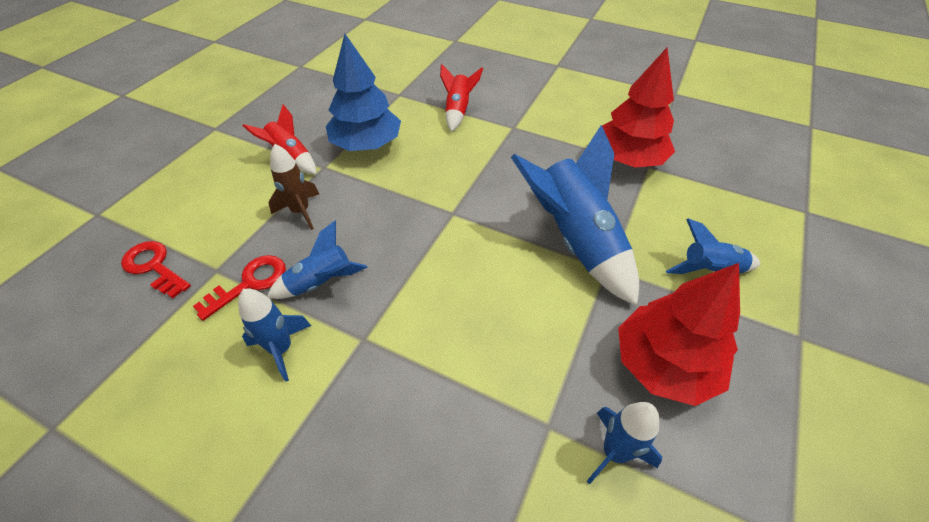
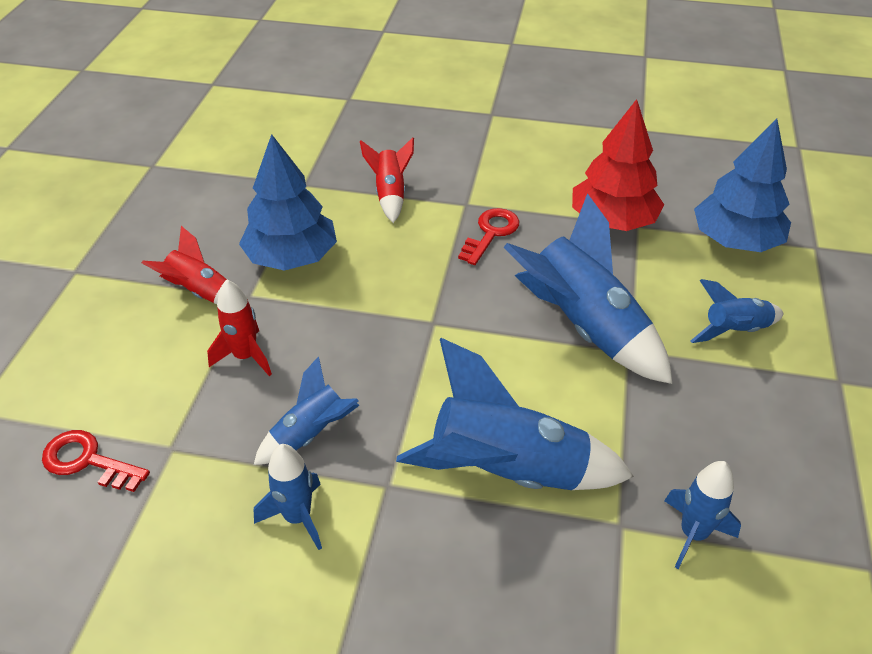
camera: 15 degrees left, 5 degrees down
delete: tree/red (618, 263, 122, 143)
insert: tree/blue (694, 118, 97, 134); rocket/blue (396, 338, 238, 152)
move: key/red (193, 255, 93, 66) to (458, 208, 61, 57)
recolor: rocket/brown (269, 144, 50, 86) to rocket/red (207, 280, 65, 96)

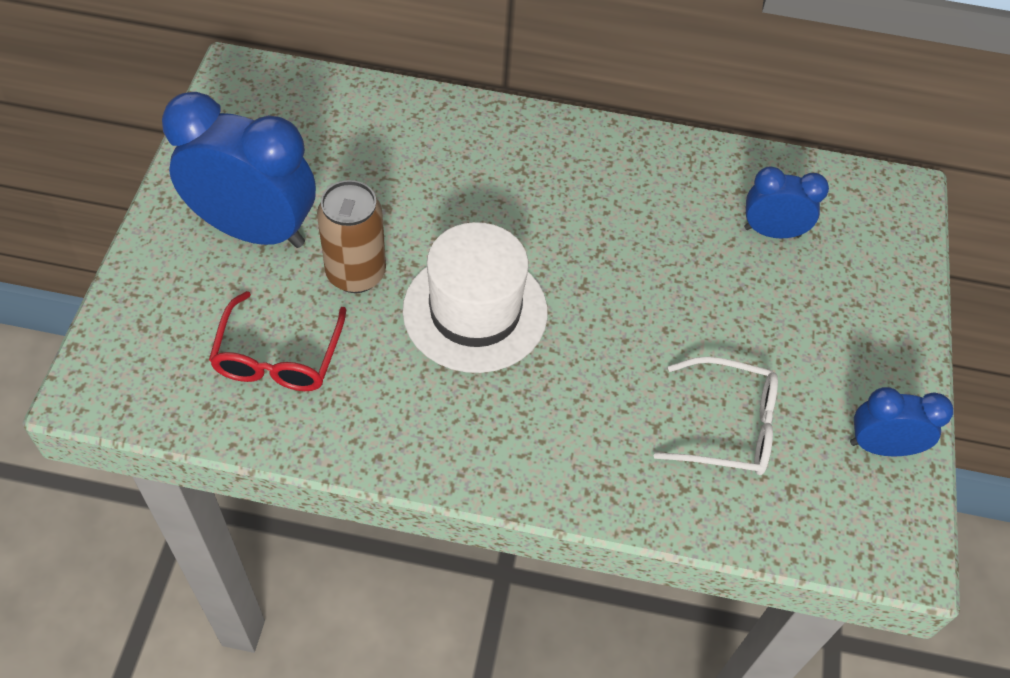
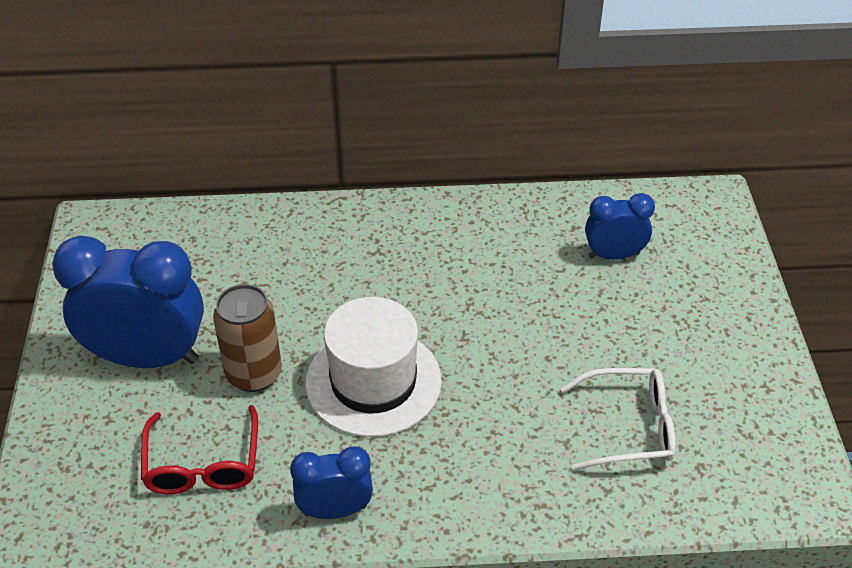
camera: 10 degrees left, 10 degrees down
move: clock/blue (850, 387, 103, 69) to (290, 446, 83, 73)

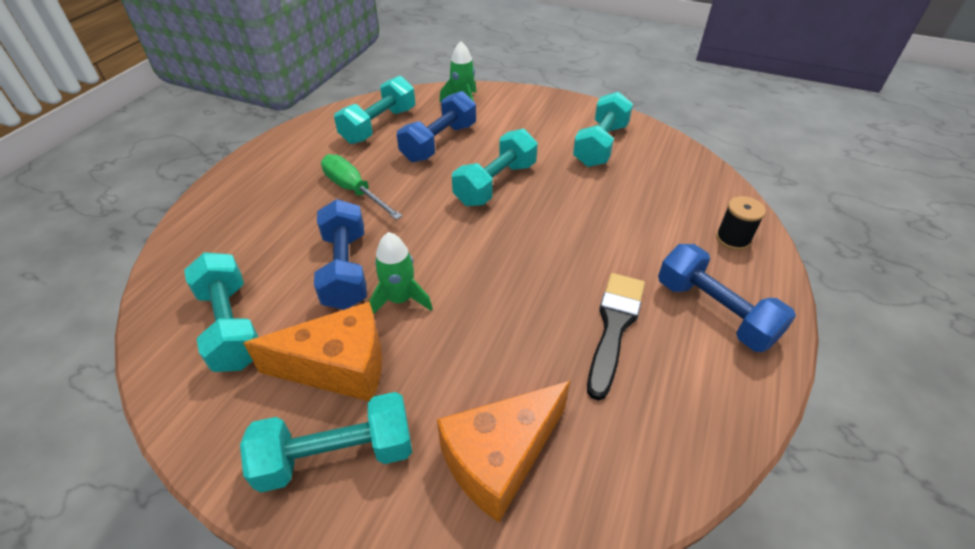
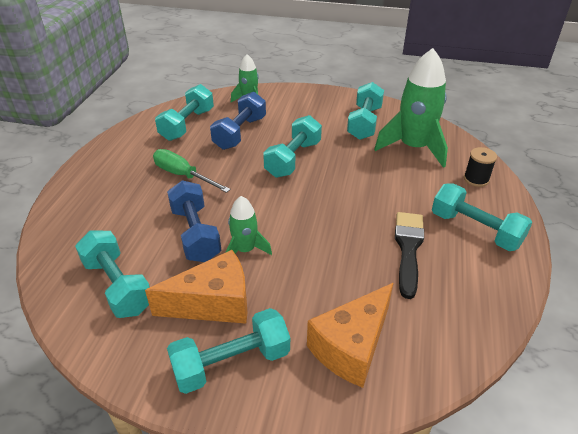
camera: 10 degrees left, 5 degrees down
insert: rocket/green (374, 48, 74, 120)
recolor: dumbbell/blue (658, 244, 138, 108) to dumbbell/turquoise (432, 183, 101, 68)

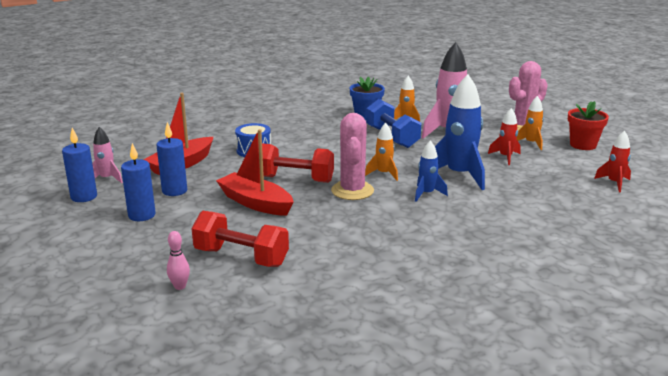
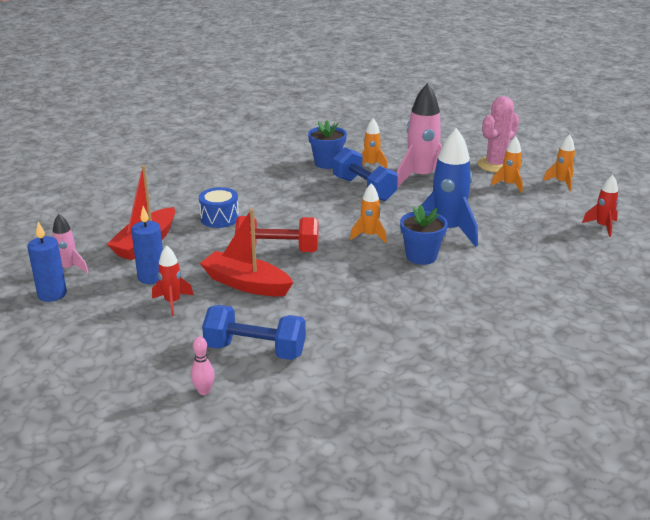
camera: 10 degrees left, 5 degrees up
delete: cactus/pink (331, 113, 43, 87); candle/blue (121, 143, 35, 78)
move: rocket/red (488, 108, 33, 57) to (152, 245, 41, 71)
replace: flower pot/red (568, 101, 41, 49) to rocket/orange (543, 134, 33, 57); rocket/blue (415, 140, 33, 62) to flower pot/blue (400, 205, 48, 60)
recolor: dumbbell/red (191, 211, 98, 56) to dumbbell/blue (202, 305, 104, 55)

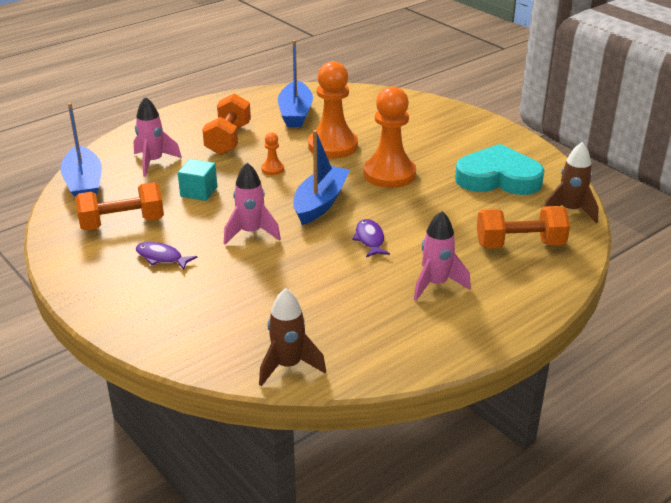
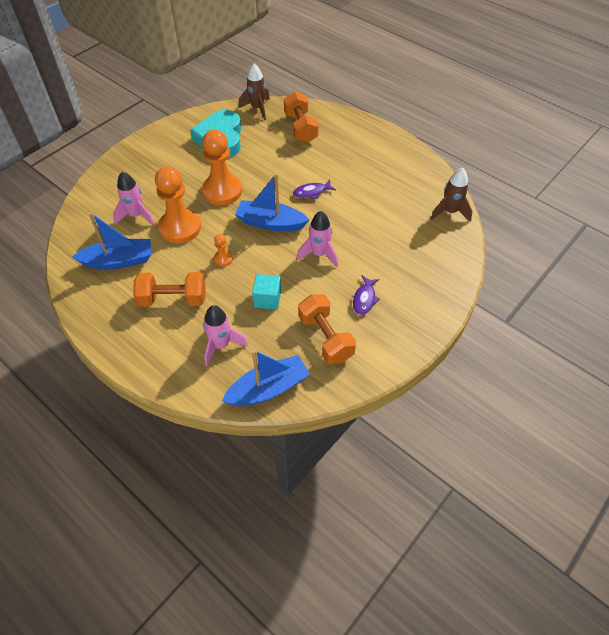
camera: 100 degrees left, 20 degrees up
move: rocket/pink (414, 211, 57, 90) to (113, 172, 42, 54)

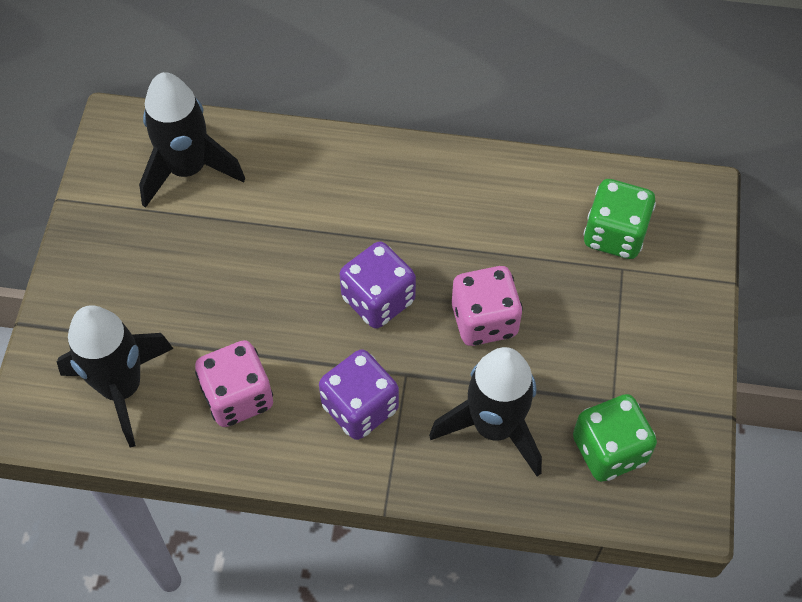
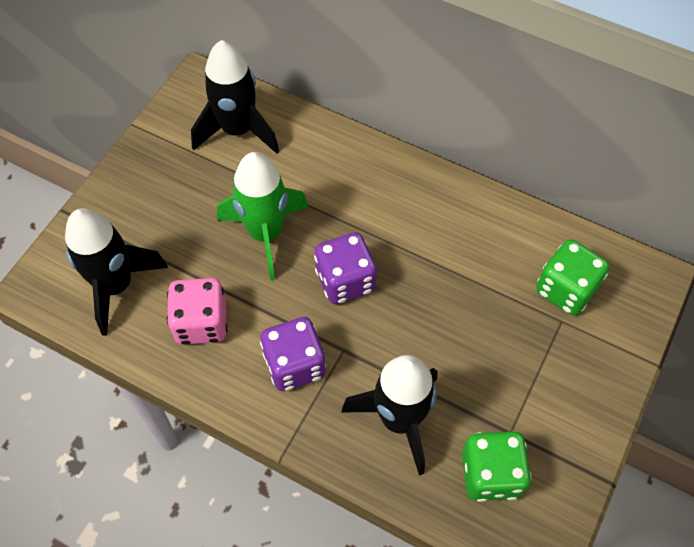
camera: 20 degrees right, 0 degrees up
delete: dice/pink (452, 266, 71, 80)
insert: rocket/green (217, 152, 91, 128)

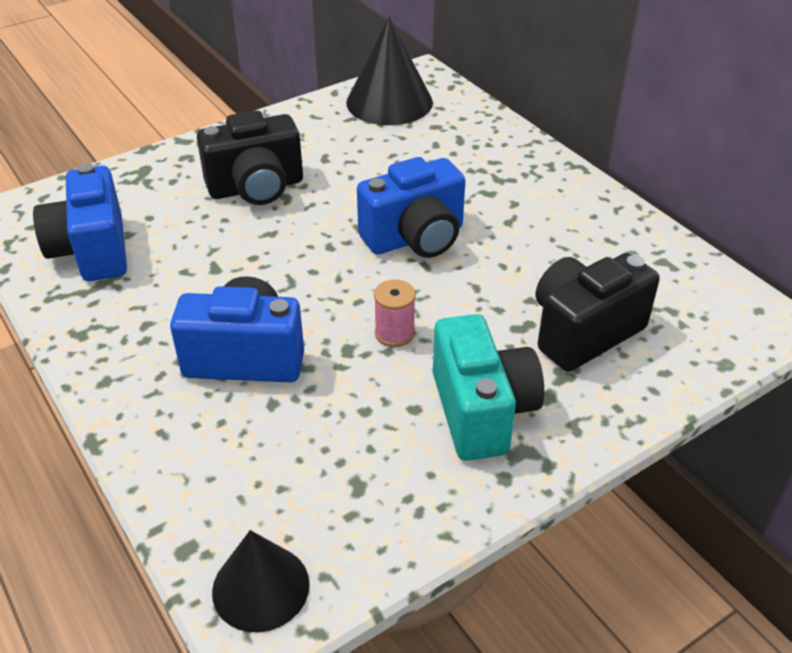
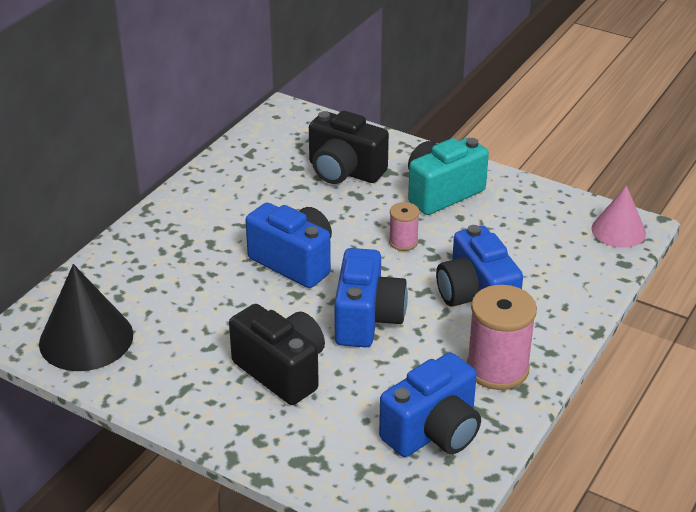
camera: 115 degrees left, 5 degrees down
insert: camera/blue (334, 248, 74, 99); spool/pink (467, 285, 70, 105)
recolor: cone/black (212, 530, 98, 103) to cone/pink (591, 185, 55, 63)

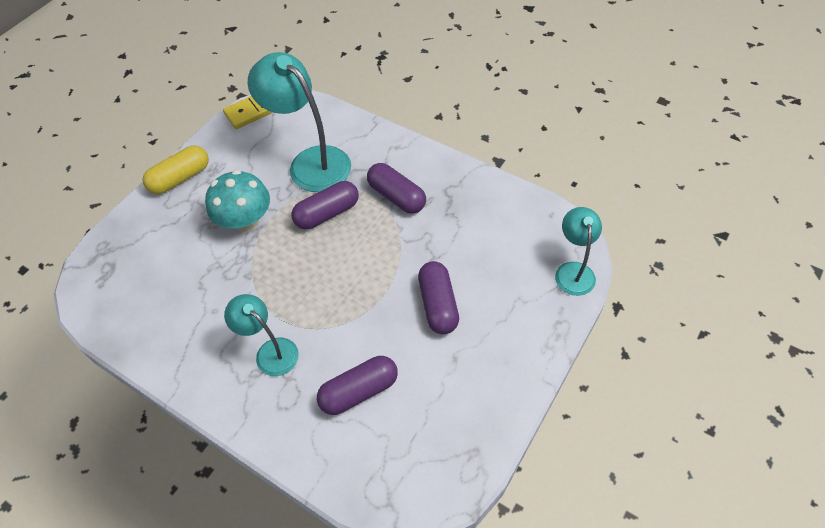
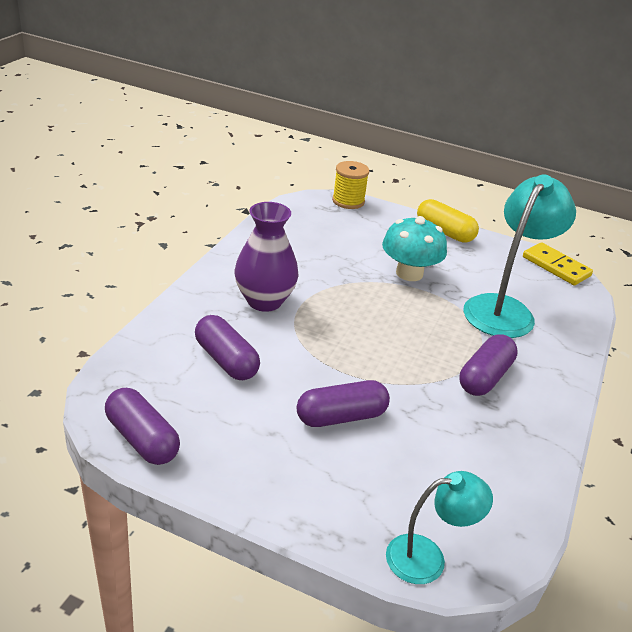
camera: 75 degrees right, 20 degrees down
insert: spool/yellow (332, 161, 37, 48)
move: capsule/purple (291, 181, 68, 48) to (105, 388, 75, 77)
replace: lamp/turquoise (224, 294, 75, 82) to vase/purple (235, 202, 64, 110)

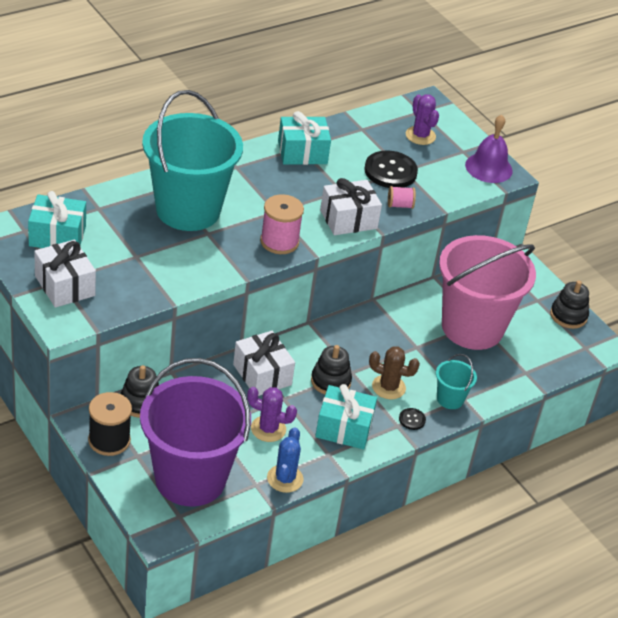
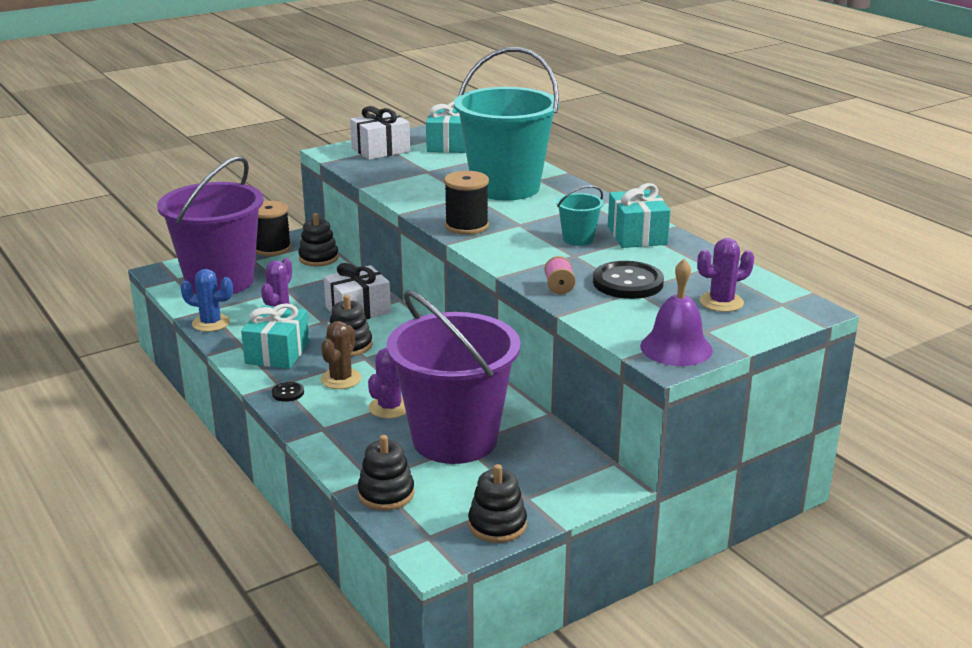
camera: 95 degrees right, 15 degrees down
delete: gift/white (320, 178, 62, 57)
insert: cactus/purple (368, 348, 38, 71); stacking toy/black (358, 435, 57, 76)
move: bucket/turquoise (436, 354, 41, 55) to (556, 186, 48, 60)
recolor: spool/pink (260, 194, 44, 60) to spool/black (444, 171, 45, 64); bucket/pink (439, 235, 97, 115) to bucket/purple (387, 290, 134, 174)

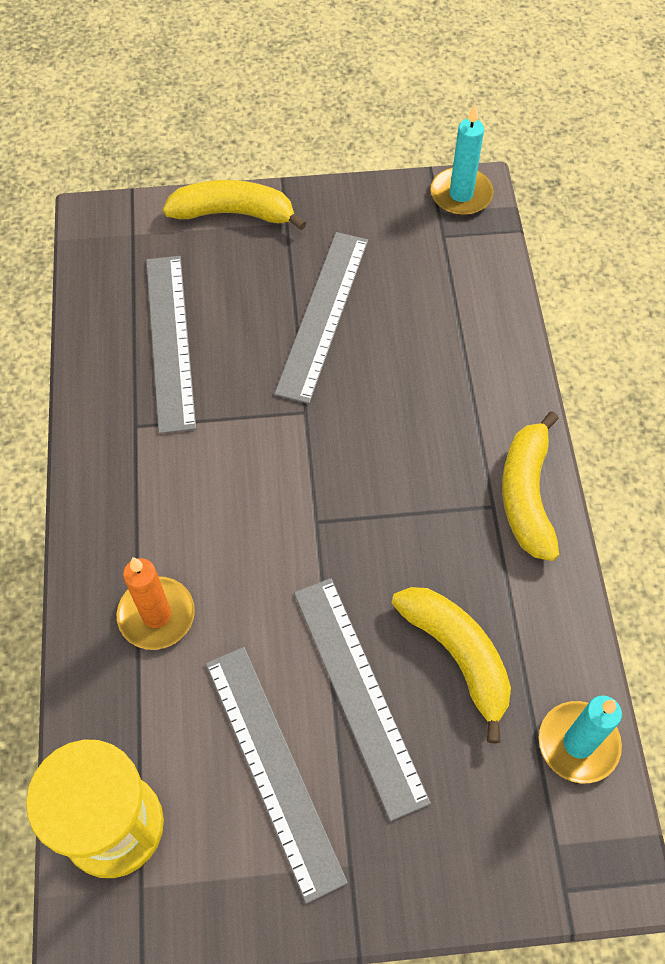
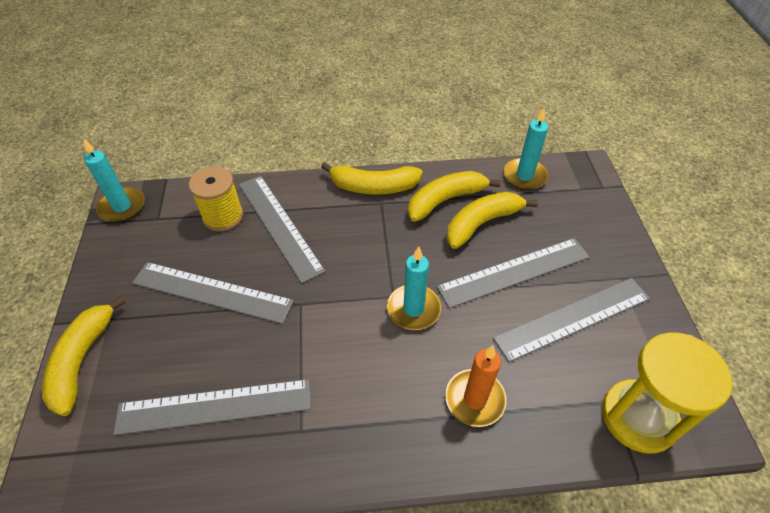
camera: 90 degrees left, 10 degrees down
insert: spool/yellow (189, 166, 54, 65); banana/yellow (408, 171, 93, 51); ruler/grey (239, 176, 87, 107); candle/turquoise (387, 246, 54, 84)

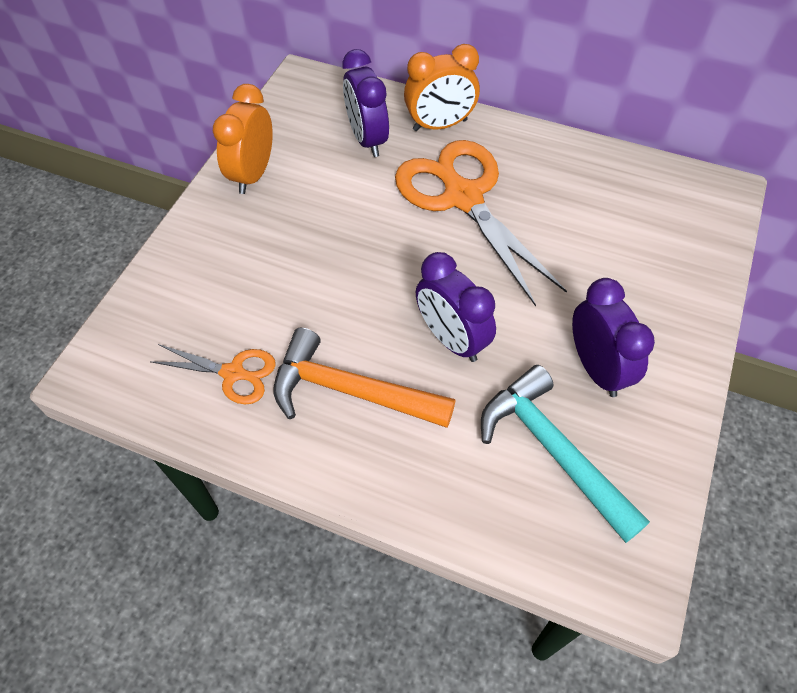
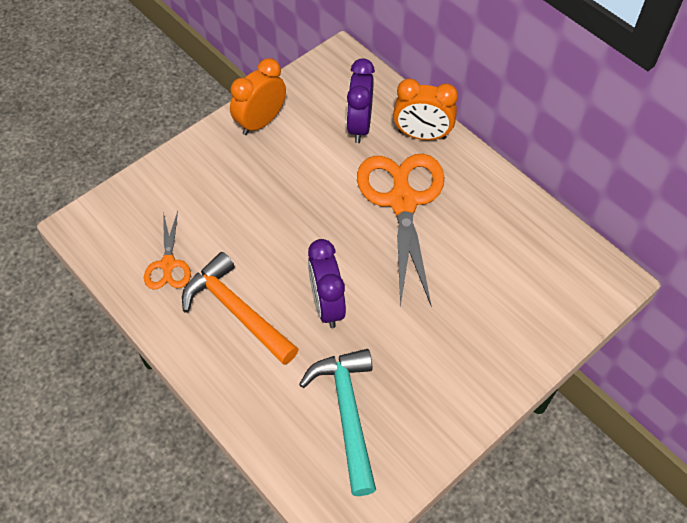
camera: 25 degrees right, 0 degrees up
delete: clock/purple (572, 278, 83, 119)
rotate: scissors/orange (150, 344, 126, 60) = (144, 211, 47, 79) 45 degrees clockwise

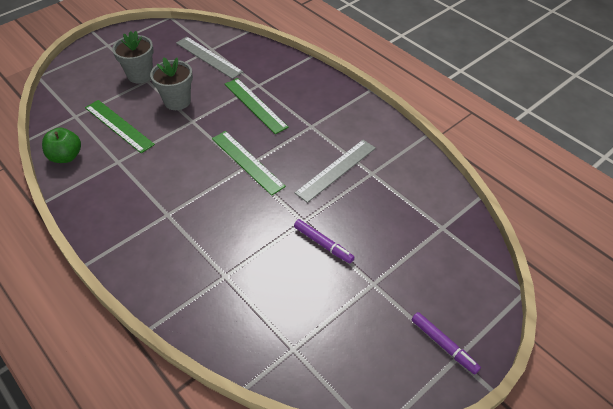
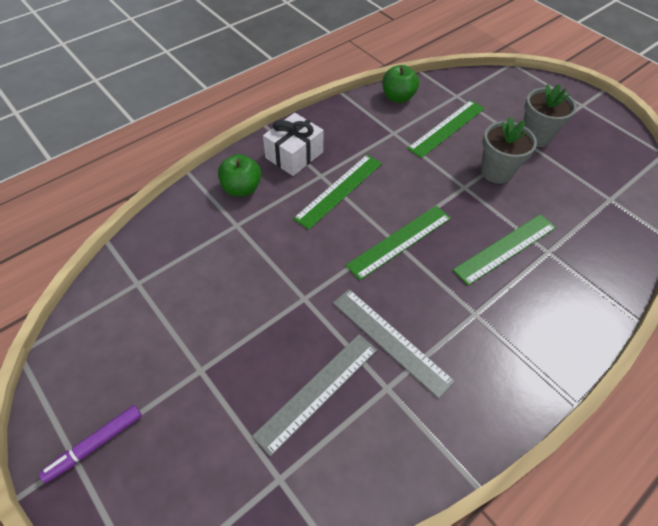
camera: 90 degrees right, 5 degrees up
delete: marker/purple (294, 219, 61, 44)
insert: gift/white (263, 113, 61, 63); apple/green (218, 154, 43, 42); ruler/green (293, 155, 89, 75)
move: ruler/grey (176, 37, 67, 42) to (252, 334, 125, 123)

